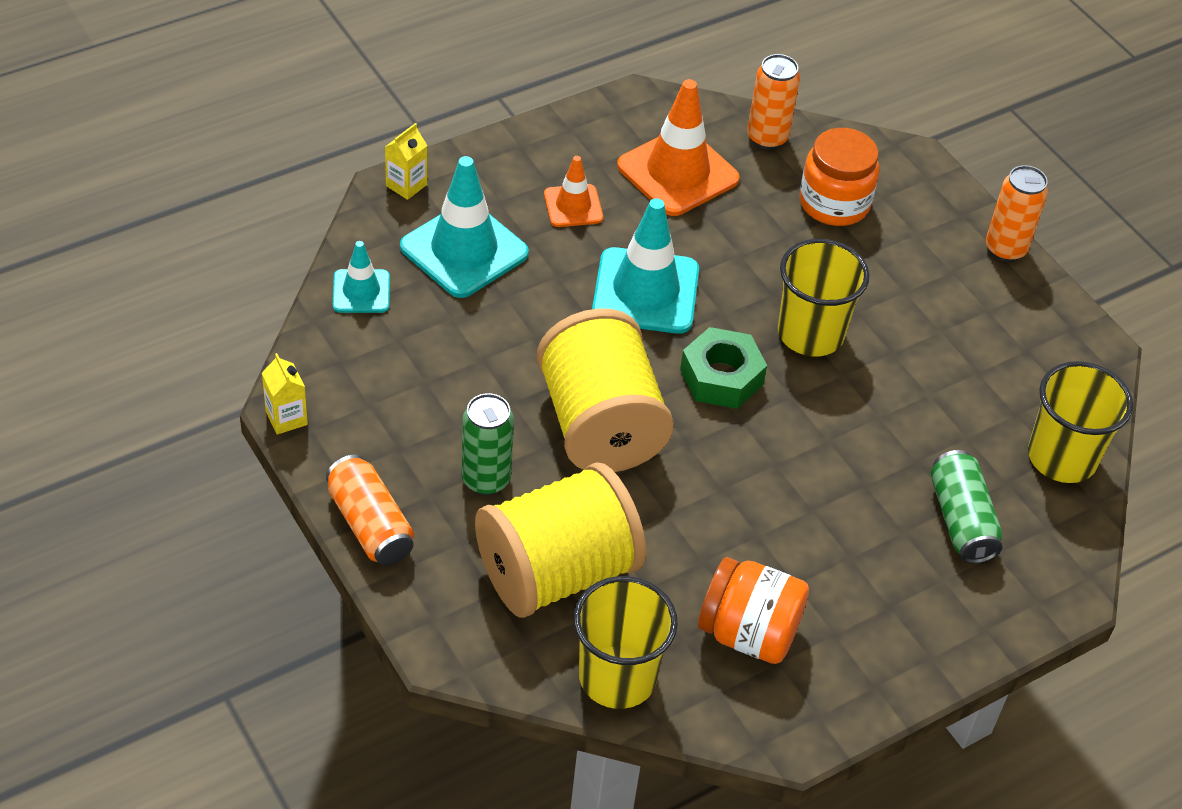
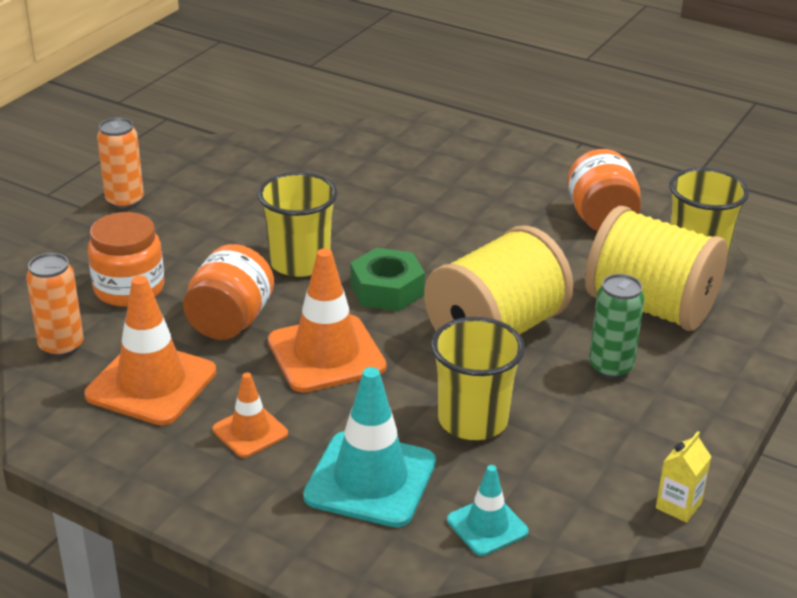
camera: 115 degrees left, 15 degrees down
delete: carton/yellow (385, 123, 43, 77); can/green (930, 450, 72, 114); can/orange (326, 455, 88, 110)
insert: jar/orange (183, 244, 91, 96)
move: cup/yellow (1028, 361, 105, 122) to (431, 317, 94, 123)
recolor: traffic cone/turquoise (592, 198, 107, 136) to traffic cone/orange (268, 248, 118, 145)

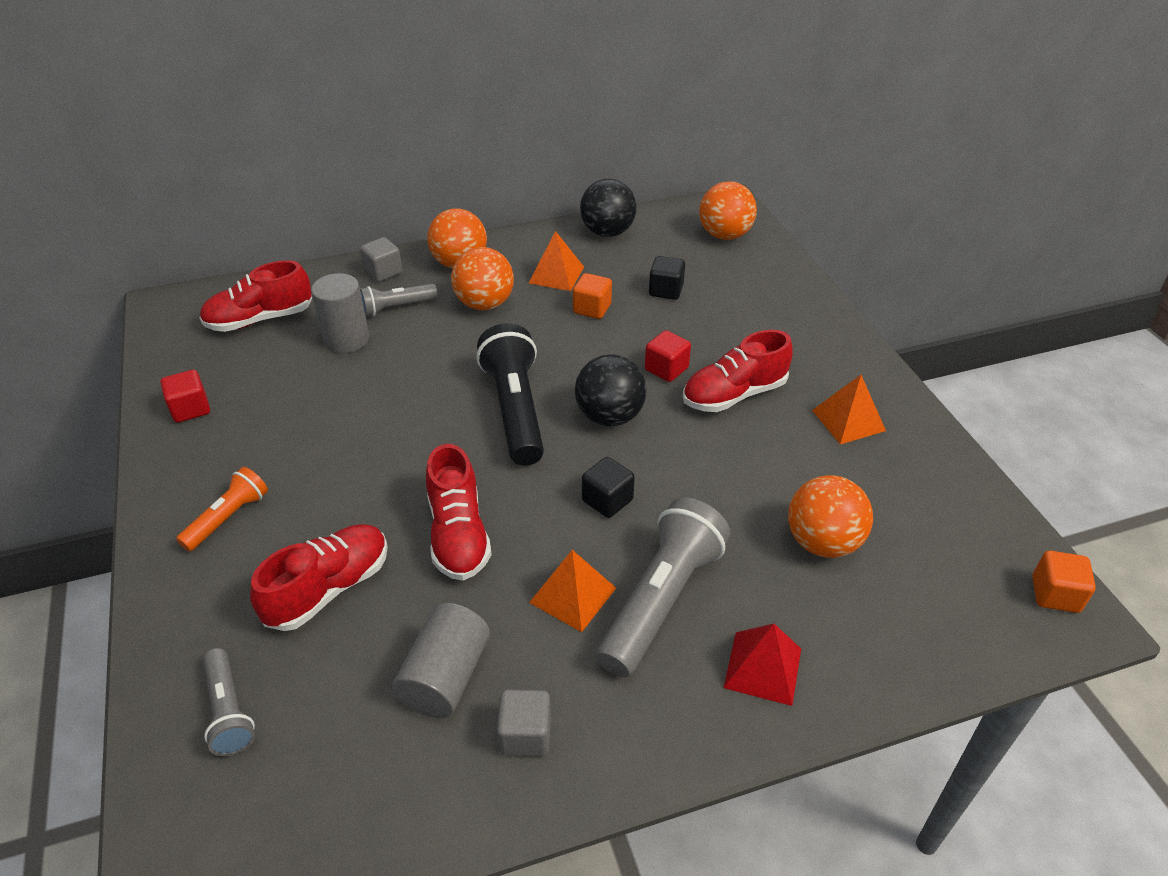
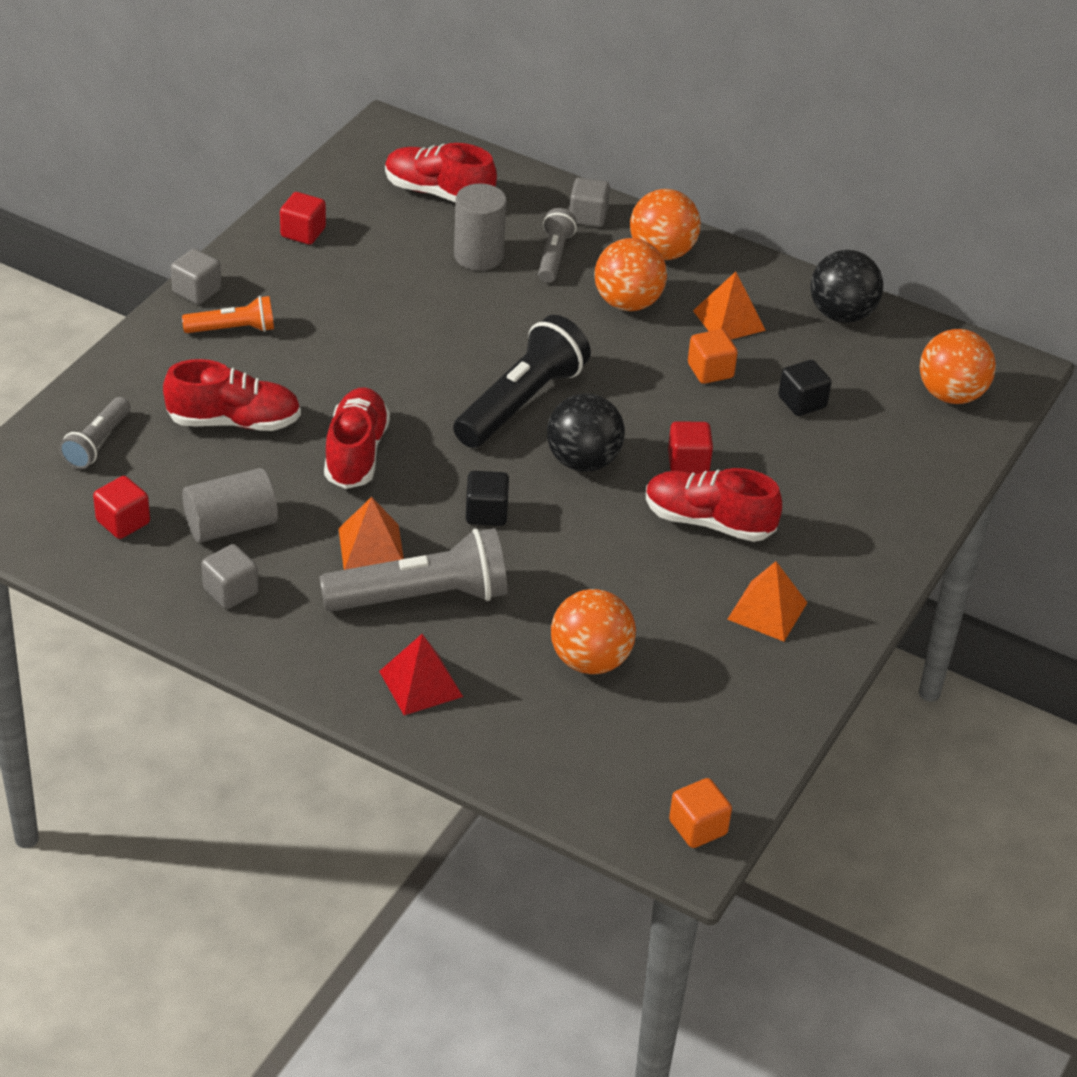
camera: 45 degrees right, 0 degrees up
insert: cube/grey (171, 249, 50, 56); cube/red (93, 476, 57, 63)
rotate: flashlight/grey (360, 284, 78, 33) = (538, 208, 39, 75) 75 degrees clockwise; shoe/red (426, 444, 66, 137) = (324, 387, 66, 102) 150 degrees clockwise

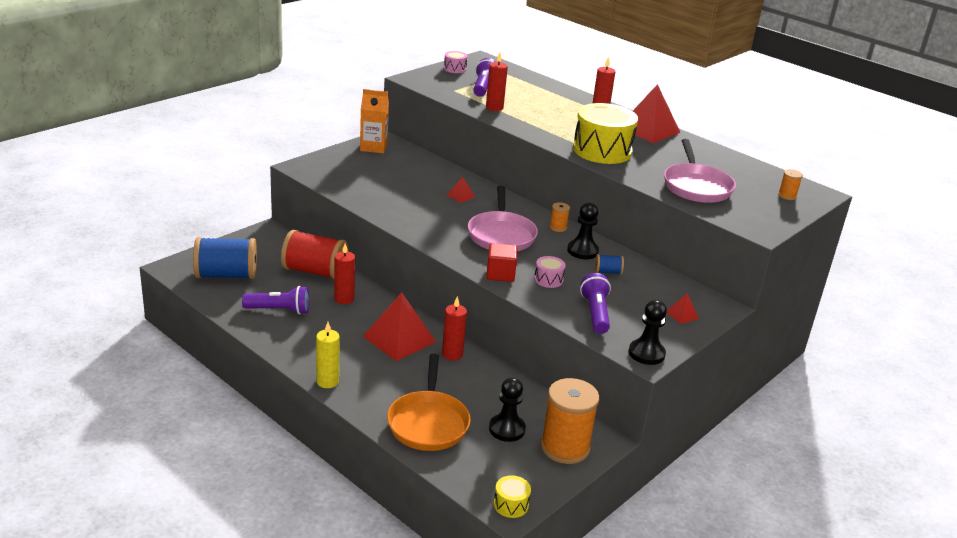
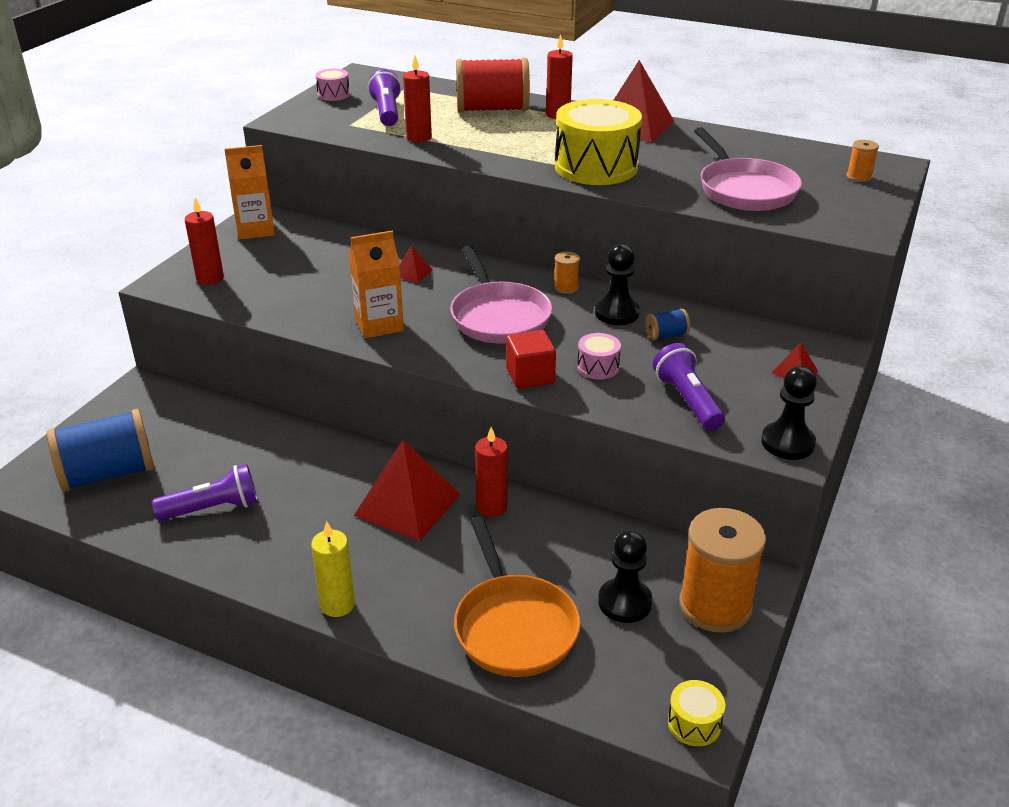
camera: 15 degrees left, 5 degrees up
insert: carton/orange (349, 231, 55, 107)
move: spool/red (281, 230, 67, 49) to (456, 58, 74, 54); candle/red (334, 244, 21, 60) to (185, 198, 39, 87)

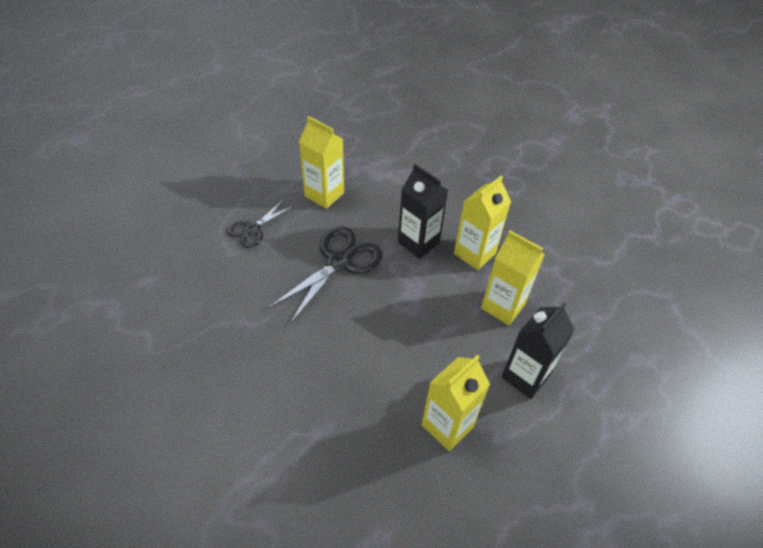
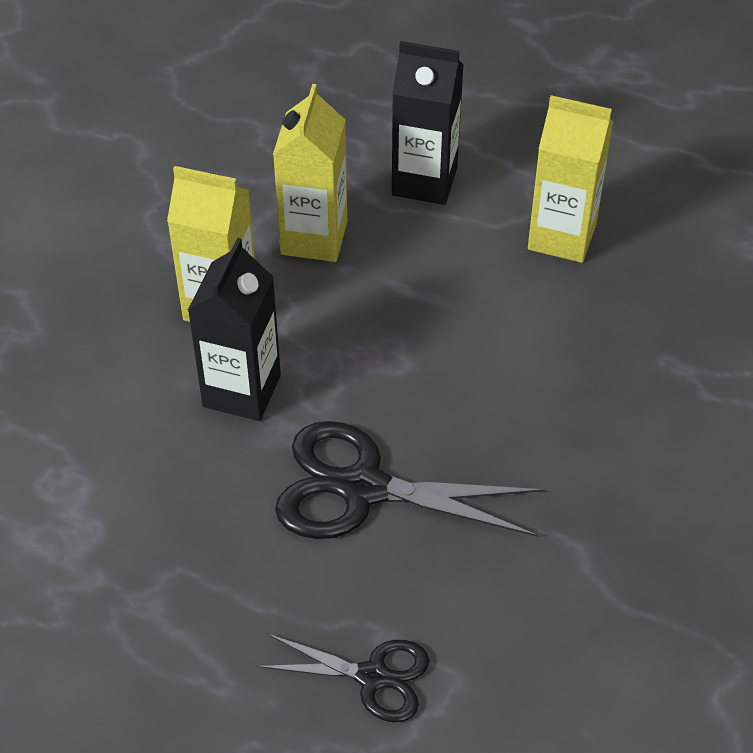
camera: 115 degrees left, 0 degrees up
delete: carton/yellow (299, 116, 45, 93)

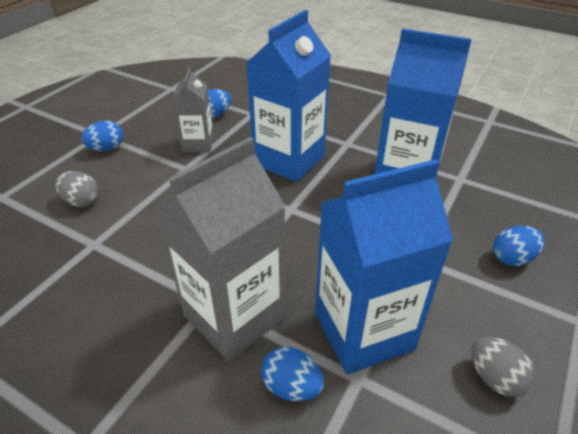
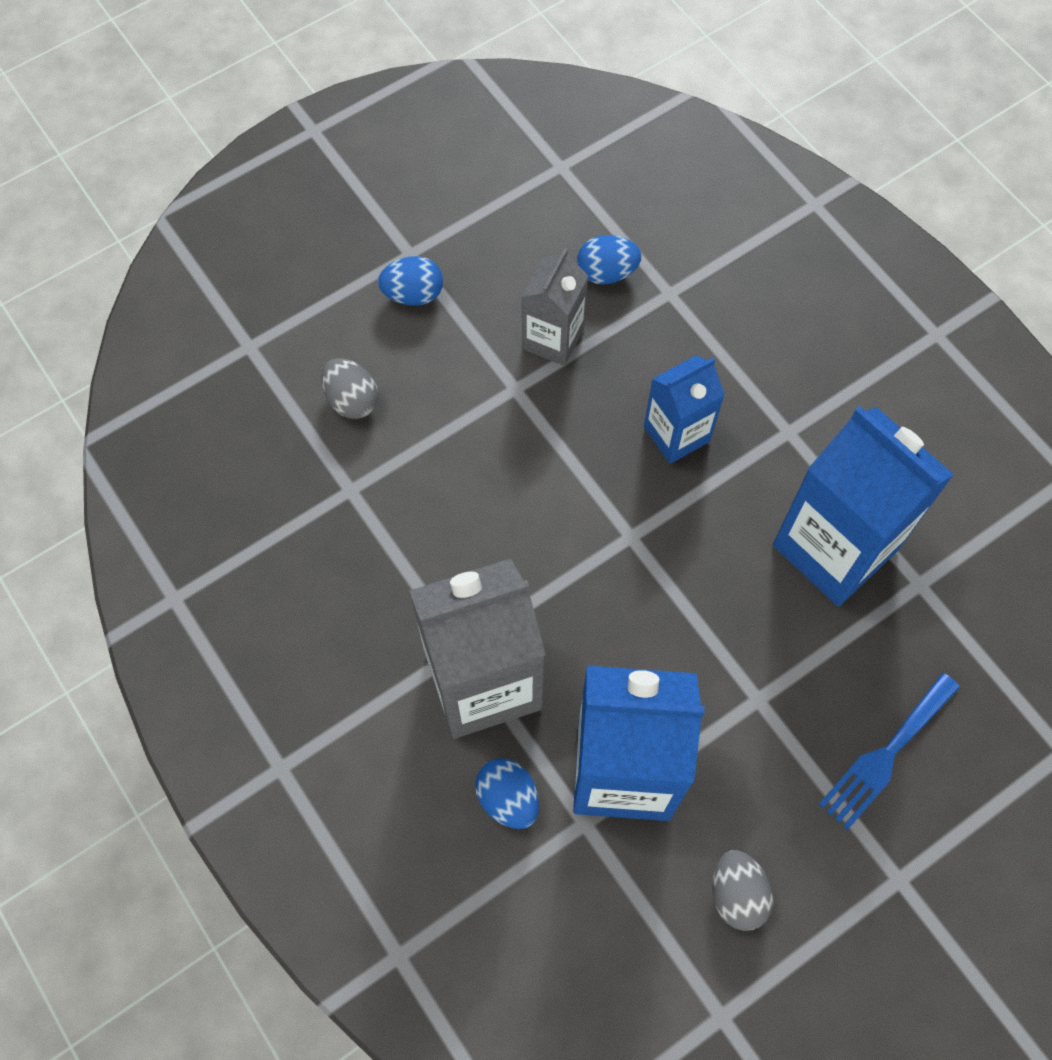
camera: 25 degrees right, 25 degrees up
replace: egg/blue (493, 226, 52, 40) to fork/blue (819, 673, 141, 157)
resize: carton/blue (246, 10, 85, 172) = (644, 355, 81, 109) x0.56

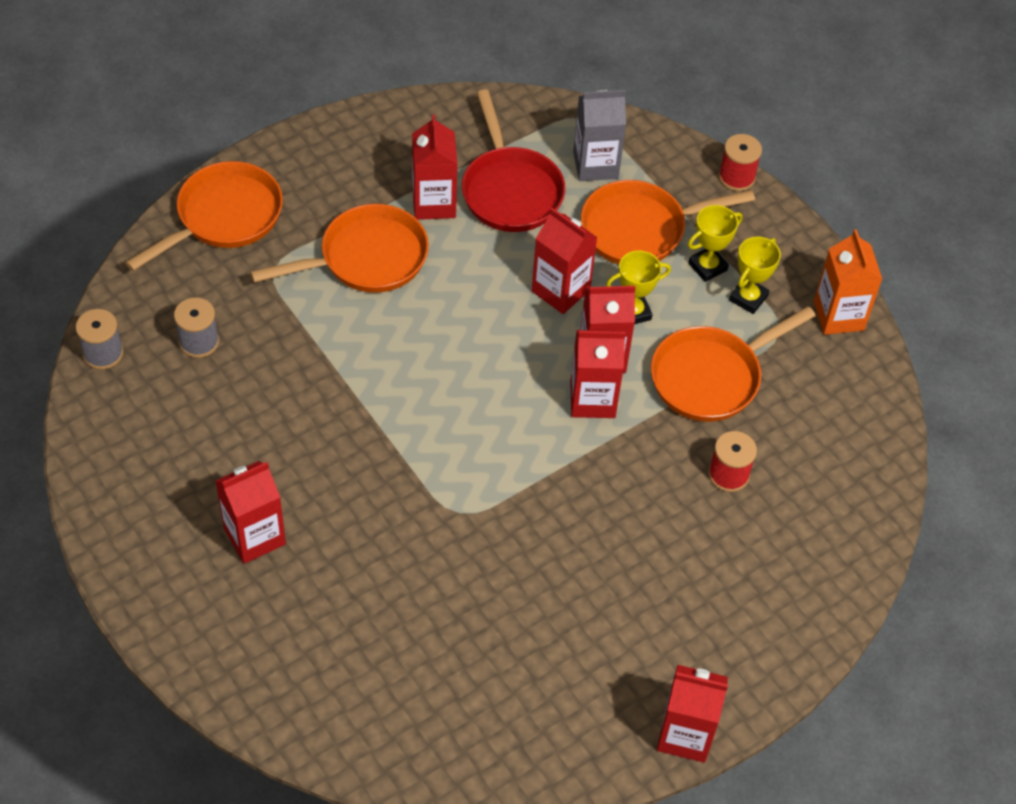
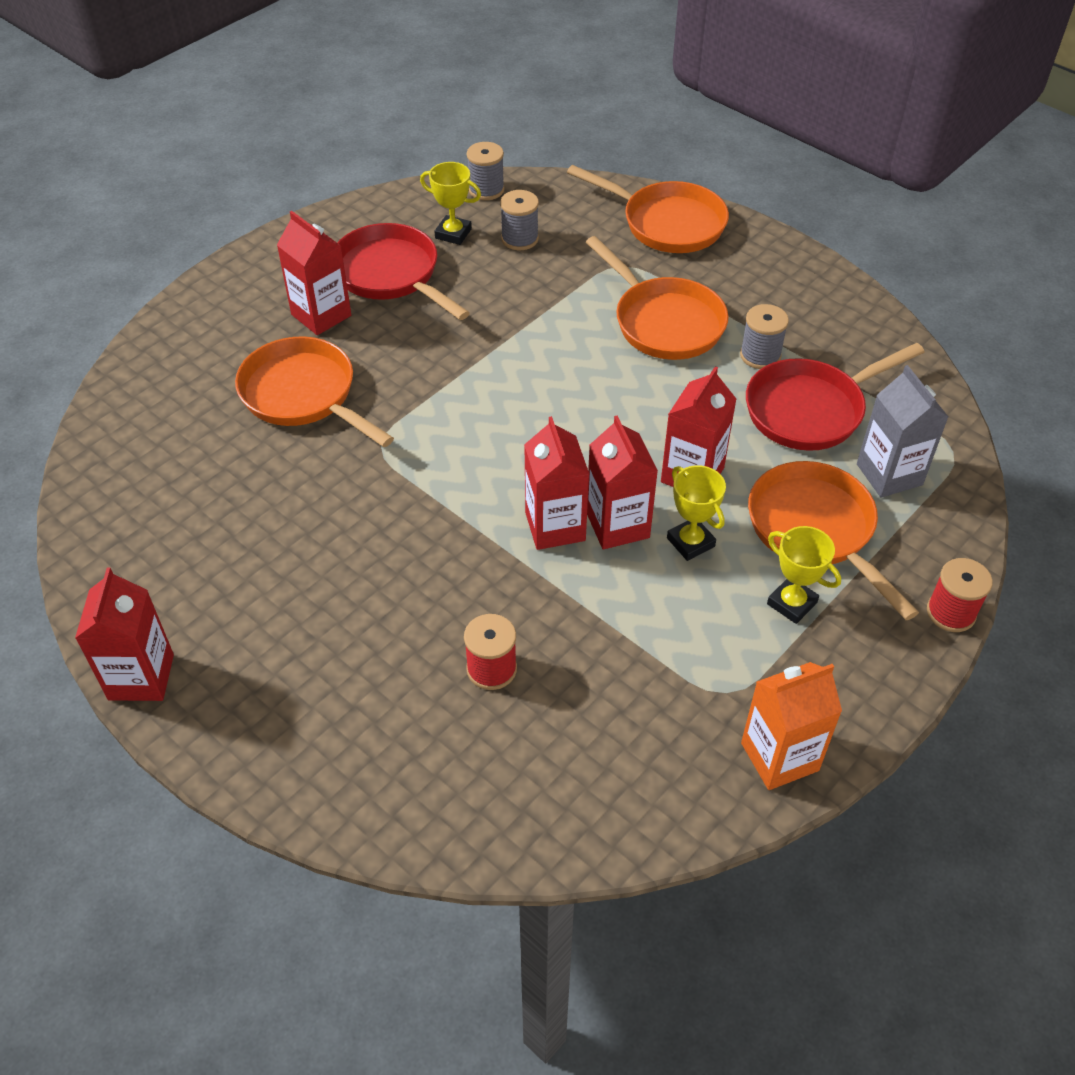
camera: 80 degrees right, 5 degrees down
insert: pan/red (337, 223, 133, 97)
move: trophy/yellow (729, 237, 52, 77) to (420, 162, 61, 83); pan/orange (651, 306, 165, 116) to (235, 337, 159, 110)
replace: carton/red (412, 114, 45, 106) to spool/grey (740, 304, 49, 65)

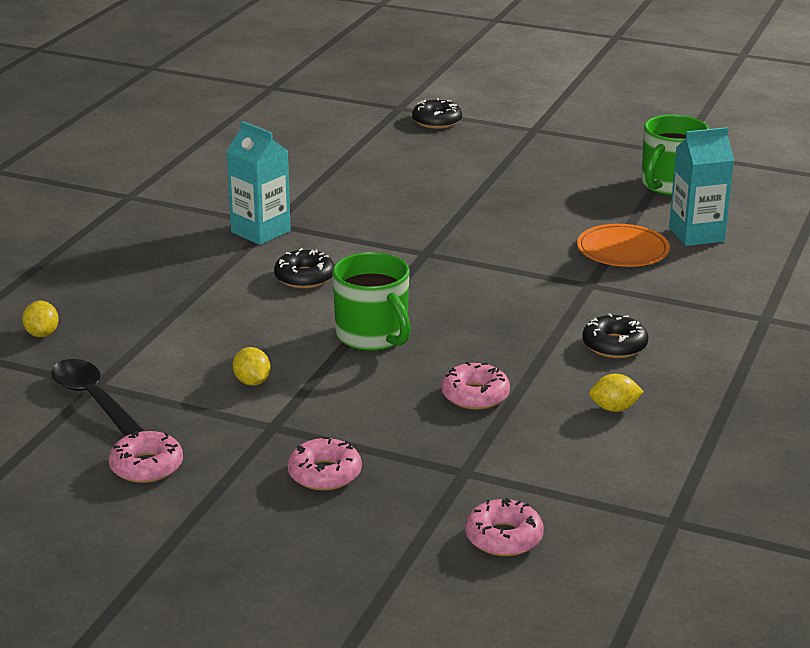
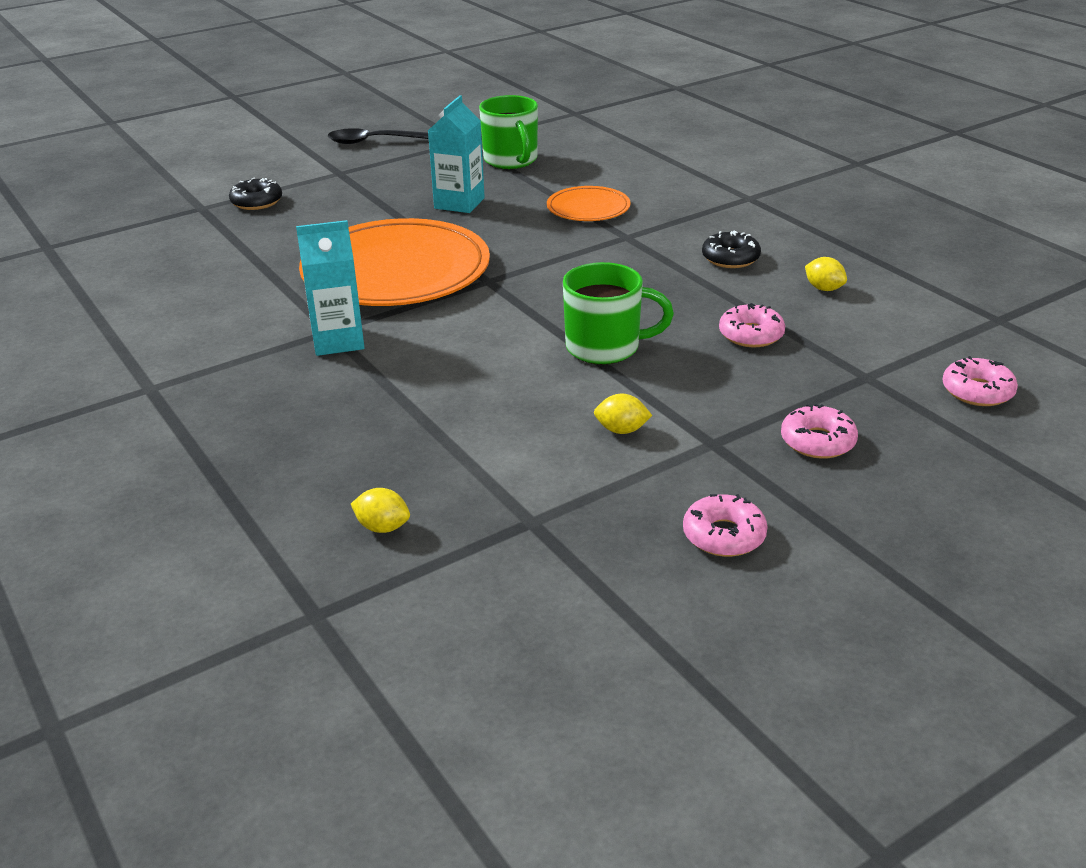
camera: 55 degrees left, 5 degrees up
delete: donut/black (274, 248, 60, 41)
insert: plate/orange (299, 218, 191, 88)
move: carton/turquoise (669, 127, 65, 119) to (428, 95, 57, 118); spoon/black (51, 359, 93, 77) to (328, 128, 101, 16)
rotate: lemon/yellow (589, 374, 55, 38) = (805, 257, 42, 34) 75 degrees counterclockwise

